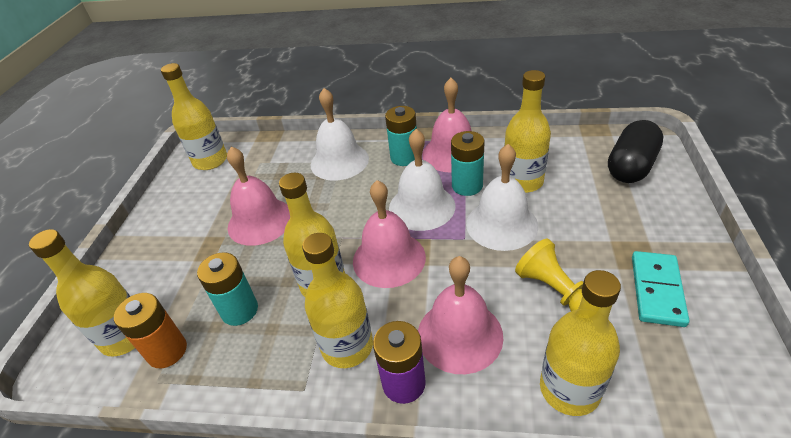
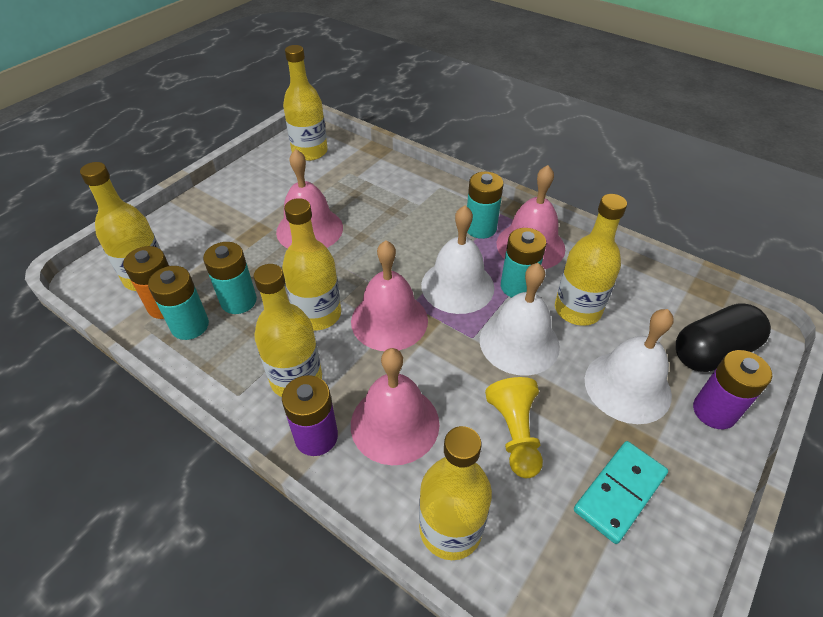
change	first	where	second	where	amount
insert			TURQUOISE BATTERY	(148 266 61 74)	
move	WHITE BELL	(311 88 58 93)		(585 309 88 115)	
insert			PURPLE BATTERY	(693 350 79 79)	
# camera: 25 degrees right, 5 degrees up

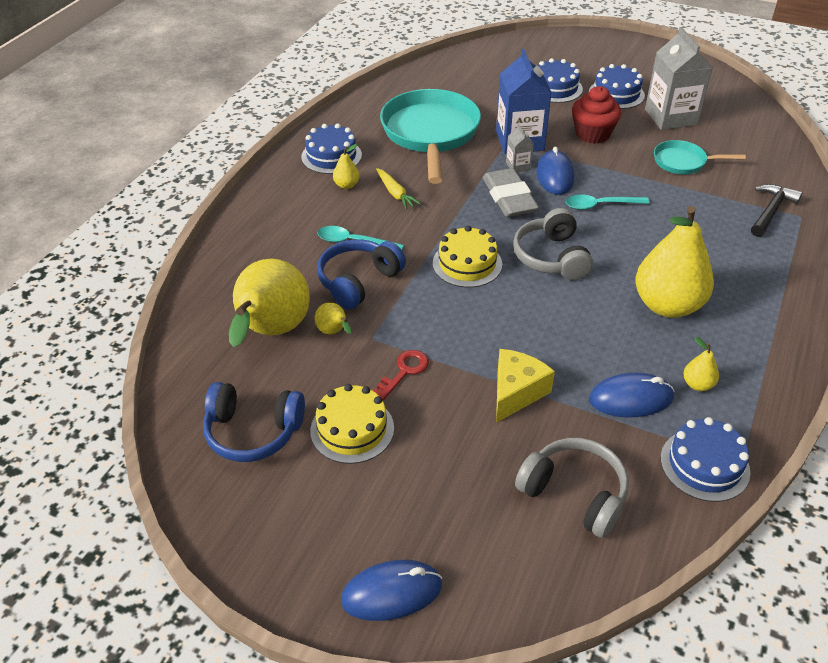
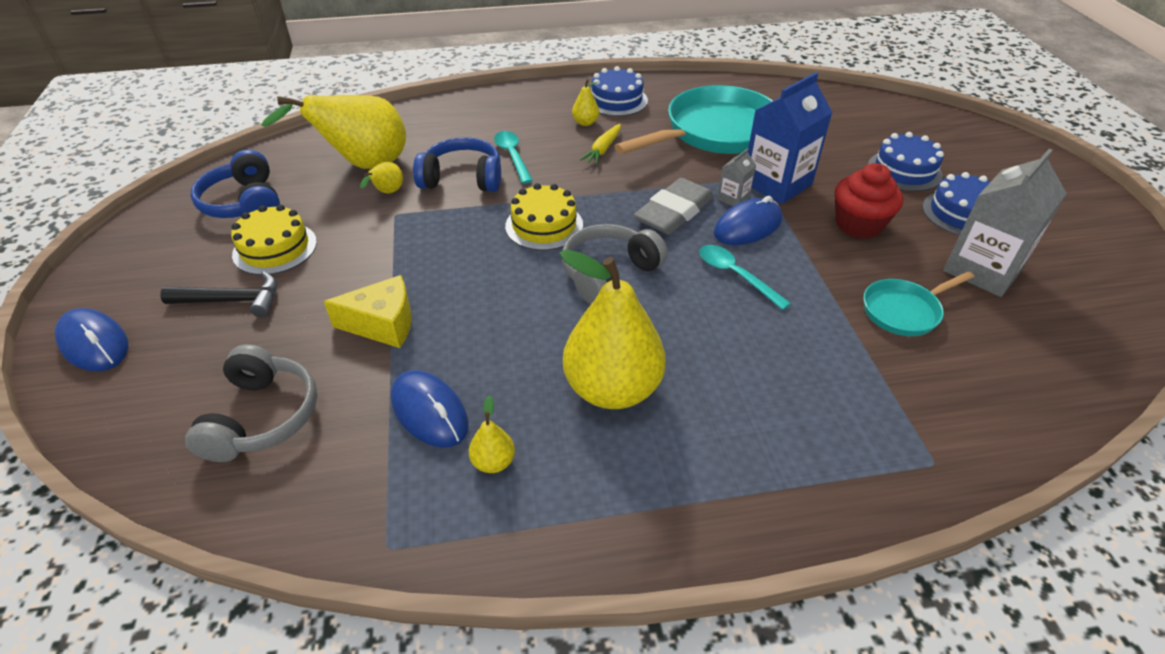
change	first	where	second	where	amount
move	BLACK HAMMER	(751 184 51 53)		(160 271 117 46)	
rotate	TURQUOISE PAN	(654 140 92 34)		(863 271 111 65)	90 degrees counterclockwise
delete	RED KEY	(372 350 57 50)			
delete	BLUE CAKE	(661 417 89 85)			
# camera: 55 degrees right, 0 degrees up

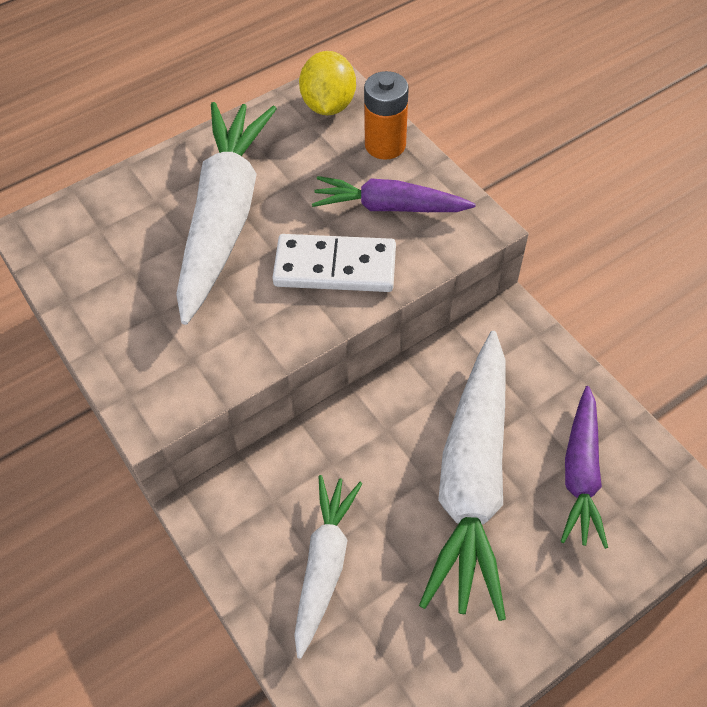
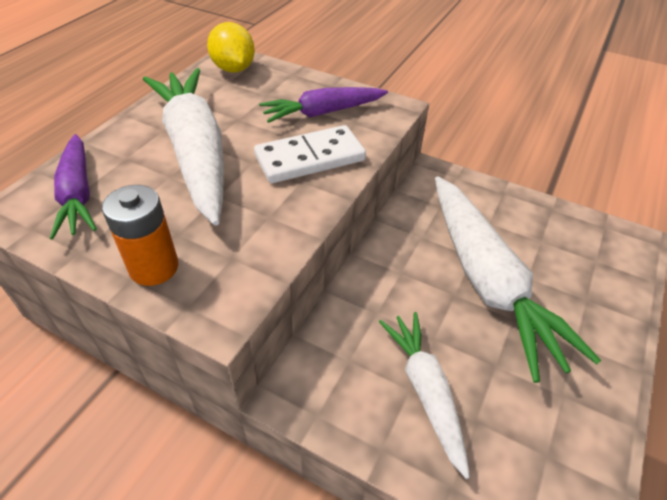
change	first	where	second	where	amount
move	PURPLE CARROT	(561 386 47 163)		(50 134 47 105)	
move	ORANGE BATTERY	(364 71 45 89)		(102 185 77 101)	
# camera: 30 degrees left, 10 degrees down

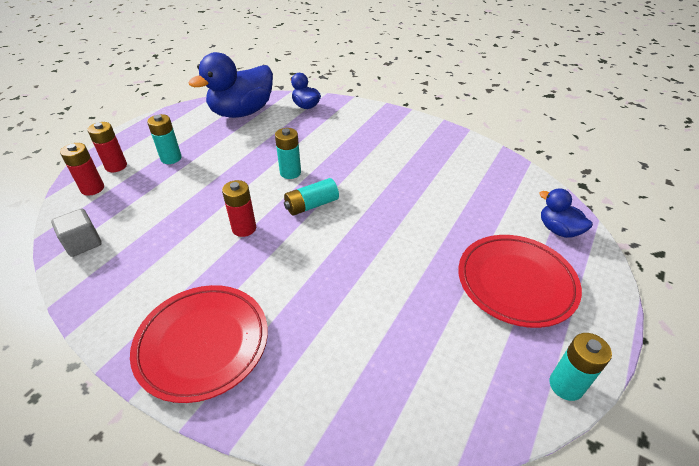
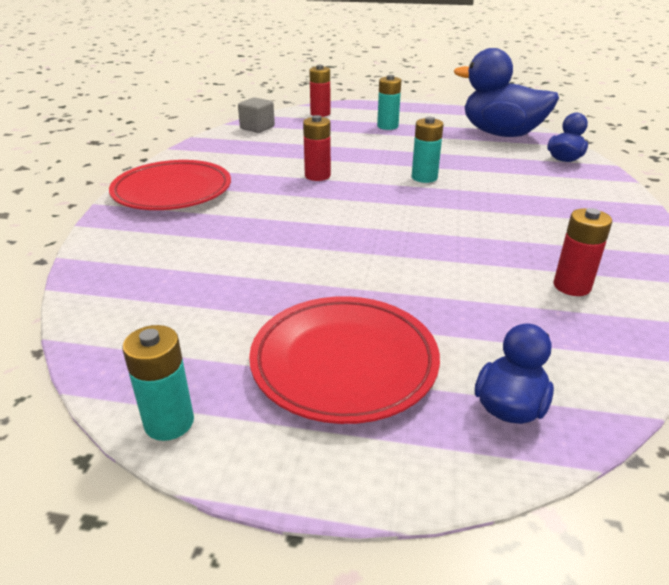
change	first	where	second	where	amount
move	RED BATTERY	(87 122 40 50)		(553 208 59 88)	
delete	TURQUOISE BATTERY	(284 178 55 38)			
# camera: 70 degrees right, 10 degrees down

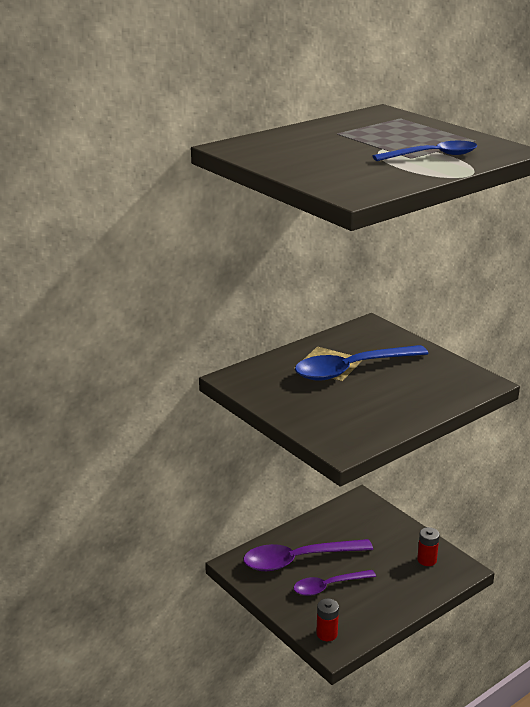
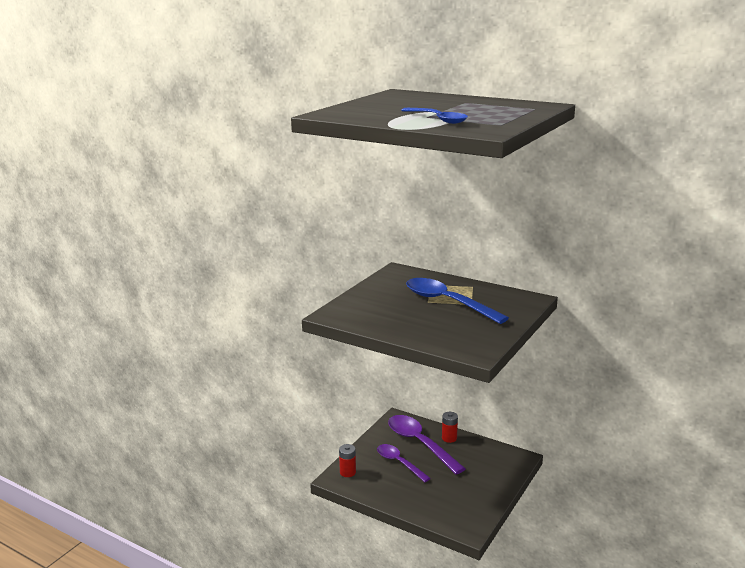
change	first	where	second	where	amount
move	RED BATTERY	(417 527 23 39)		(442 412 16 31)	
# camera: 70 degrees right, 5 degrees down

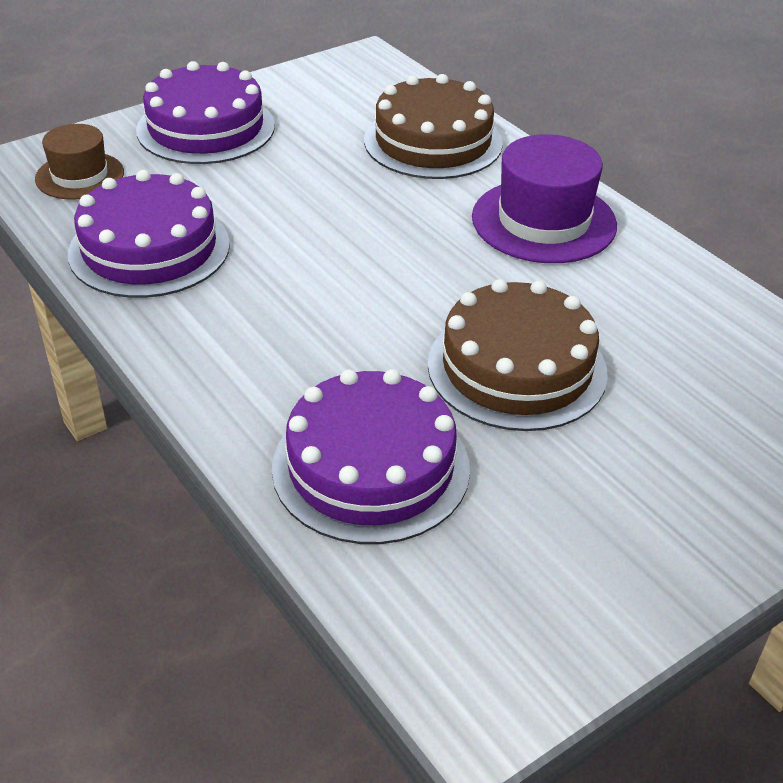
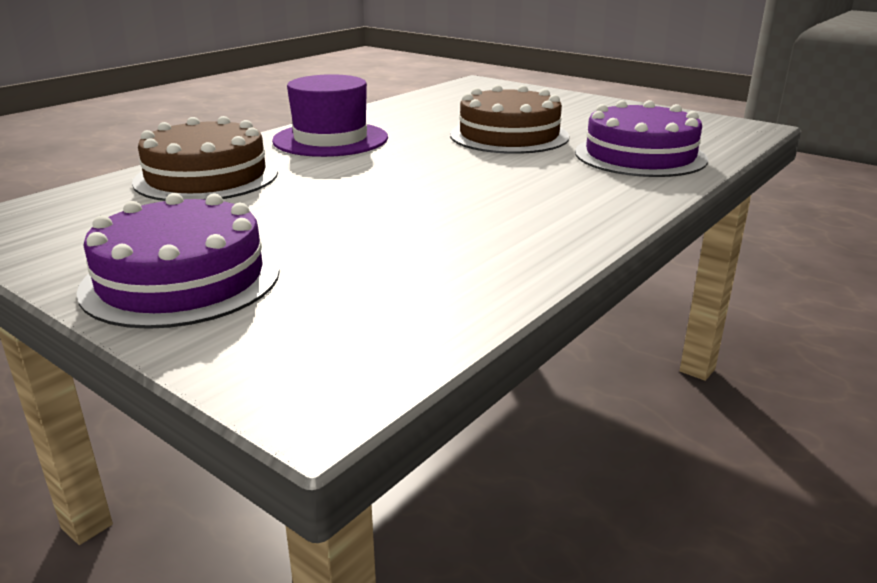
change	first	where	second	where	amount
delete	BROWN HAT	(35 124 89 76)			
delete	PURPLE CAKE	(68 170 162 128)			
# camera: 105 degrees left, 15 degrees down

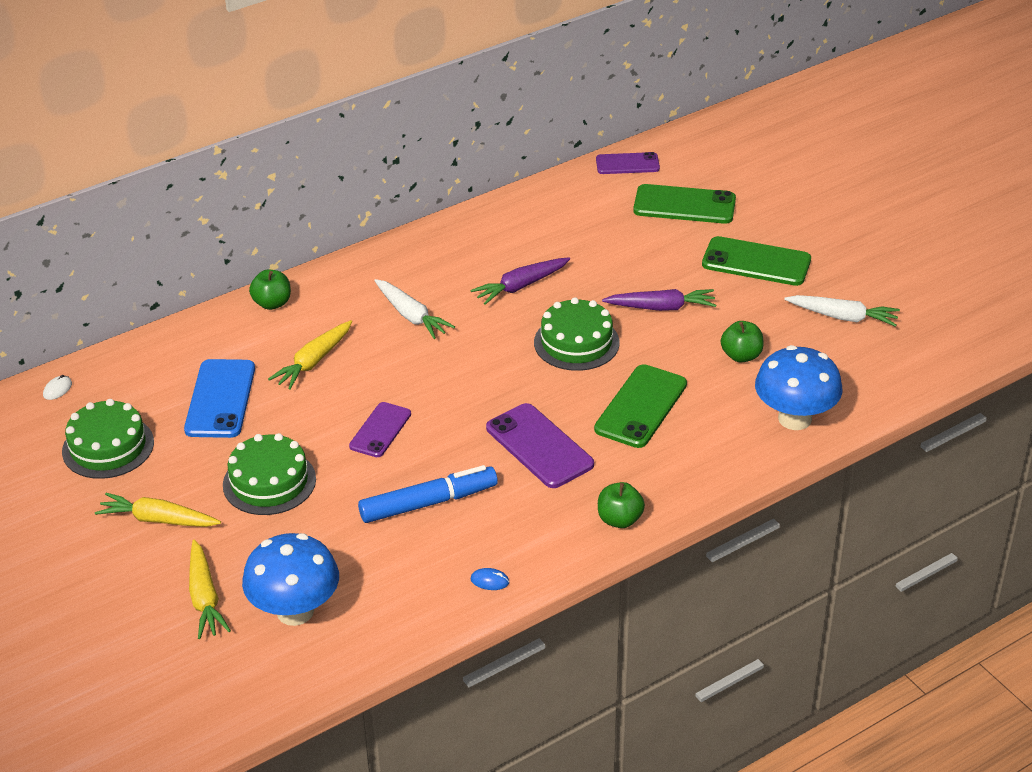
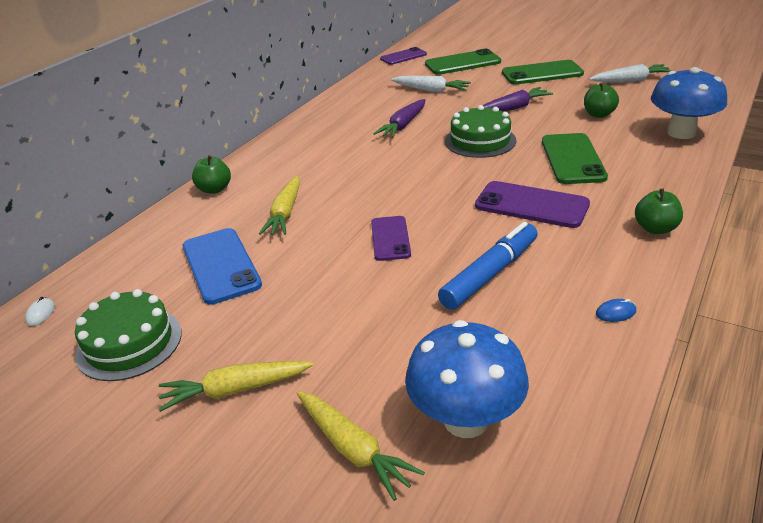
change	first	where	second	where	amount
move	WHITE CARROT	(374 279 81 60)		(391 76 80 17)	
delete	GREEN CAKE	(223 433 93 82)			
# camera: 25 degrees left, 5 degrees down

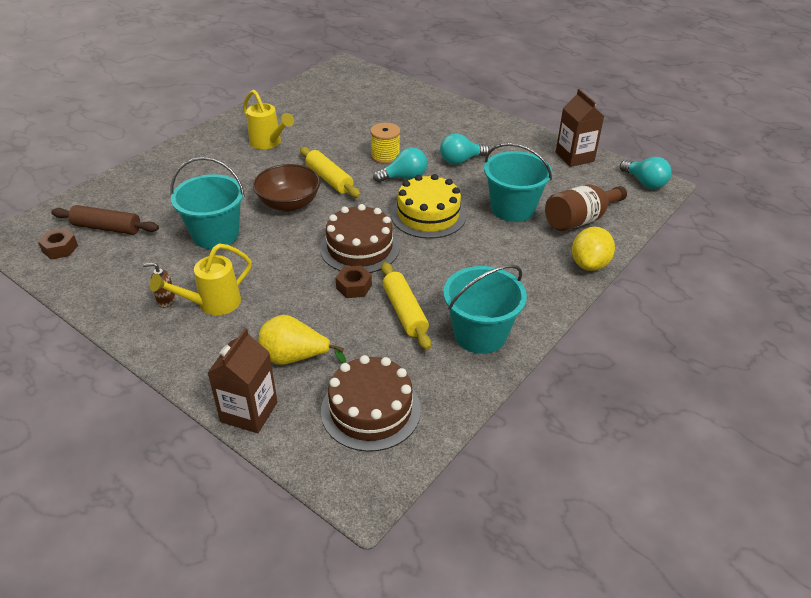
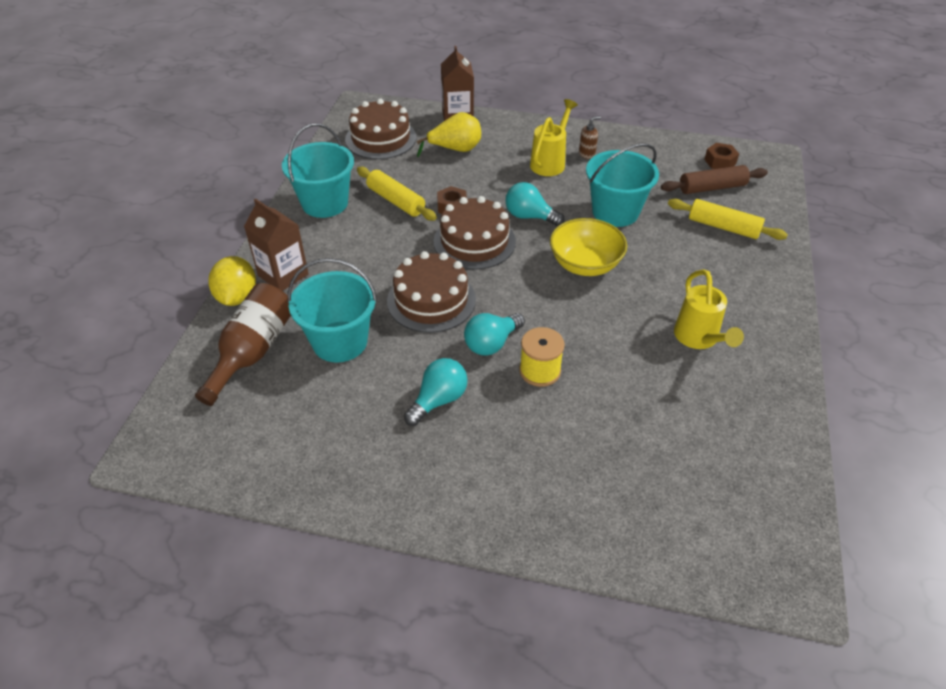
change	first	where	second	where	amount
move	BROWN CARTON	(556 89 48 78)		(244 198 65 93)	
recolor	YELLOW CAKE	(391 174 75 65)	BROWN CAKE	(387 251 89 82)	
move	TURQUOISE LIGHT BULB	(620 157 52 32)		(505 182 60 44)	
recolor	BROWN BOWL	(253 164 67 48)	YELLOW BOWL	(550 218 77 58)	
move	YELLOW ROLLING PIN	(300 147 61 51)		(668 199 120 41)	
rotate	YELLOW WATERING CAN	(243 90 51 59)		(674 270 70 79)	120 degrees counterclockwise
# camera: 155 degrees right, 5 degrees up

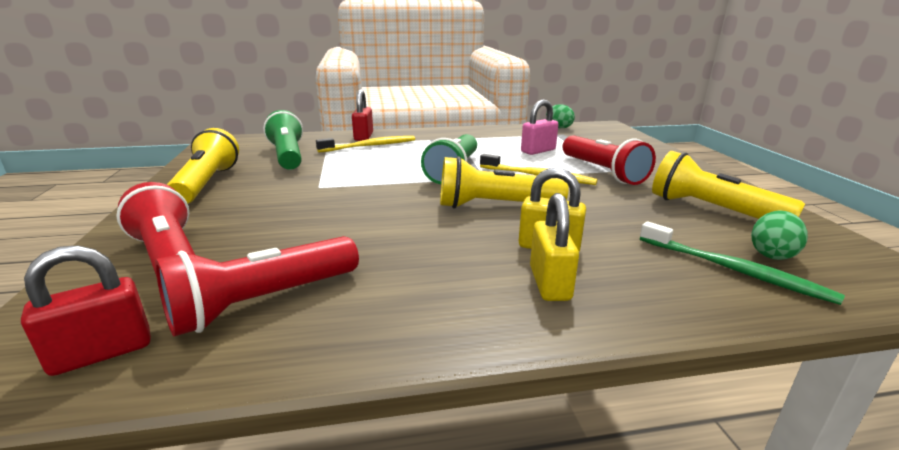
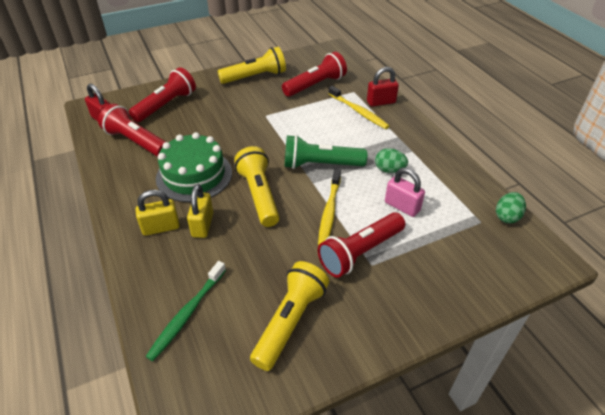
change	first	where	second	where	amount
insert			GREEN CAKE	(156 132 76 70)	
recolor	GREEN FLASHLIGHT	(263 110 40 60)	RED FLASHLIGHT	(282 52 65 45)	
move	GREEN EGG	(751 210 57 50)		(375 148 33 25)	
# camera: 75 degrees right, 20 degrees up

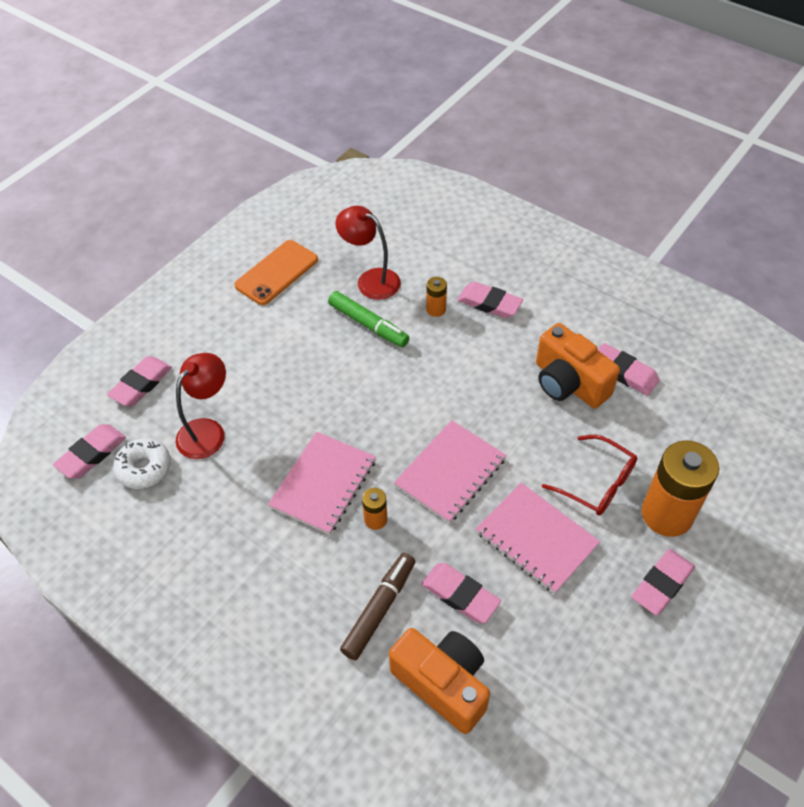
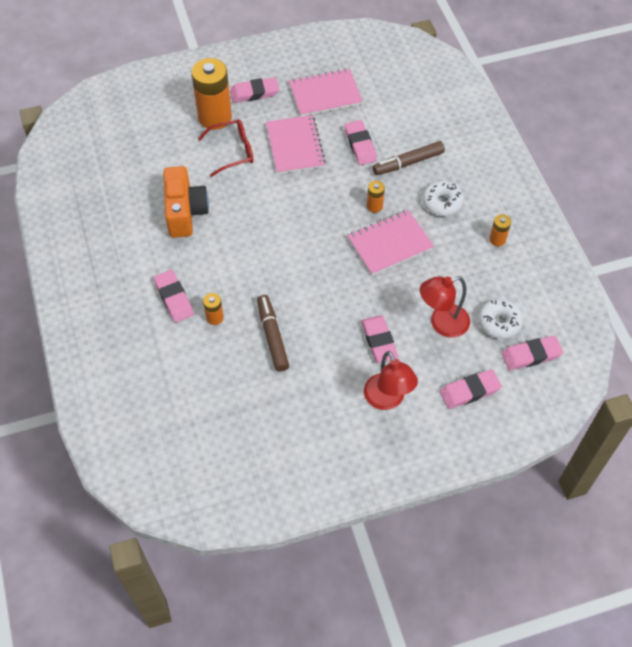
change	first	where	second	where	amount
rotate	RED GLASSES	(542 435 95 81)		(198 119 56 58)	90 degrees clockwise
recolor	GREEN MARKER	(328 291 81 56)	BROWN MARKER	(257 295 32 77)	
move	PINK NOTEBOOK	(394 420 113 103)		(289 69 74 48)	
move	PINK ERASER	(598 343 61 53)		(361 315 37 48)	
move	RED LAMP	(335 206 66 94)		(364 351 54 59)	
insert			WHITE DONUT	(422 181 42 35)	
insert			ORANGE BATTERY	(489 214 22 32)	
delete	ORANGE PHONE	(234 240 84 65)			
delete	ORANGE CAMERA	(389 628 101 106)			
# camera: 145 degrees left, 5 degrees up

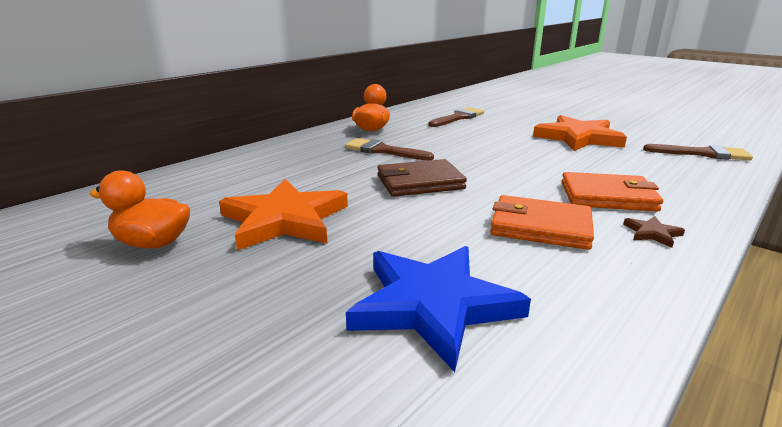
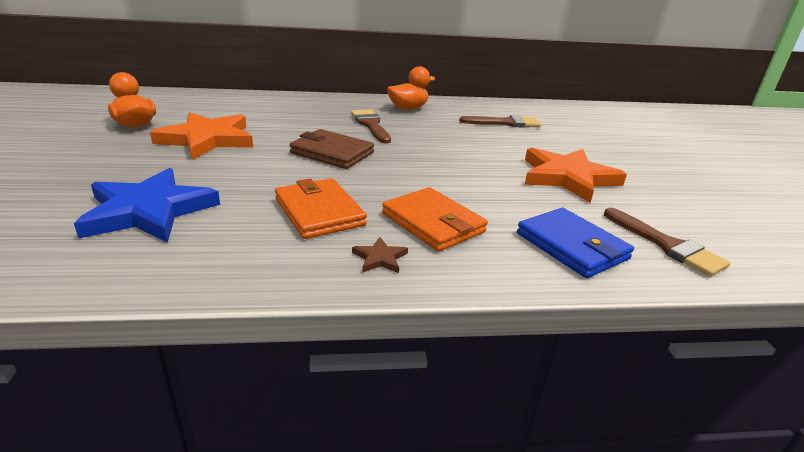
change	first	where	second	where	amount
insert			BLUE WALLET	(517 208 117 70)	
# camera: 40 degrees right, 5 degrees up

